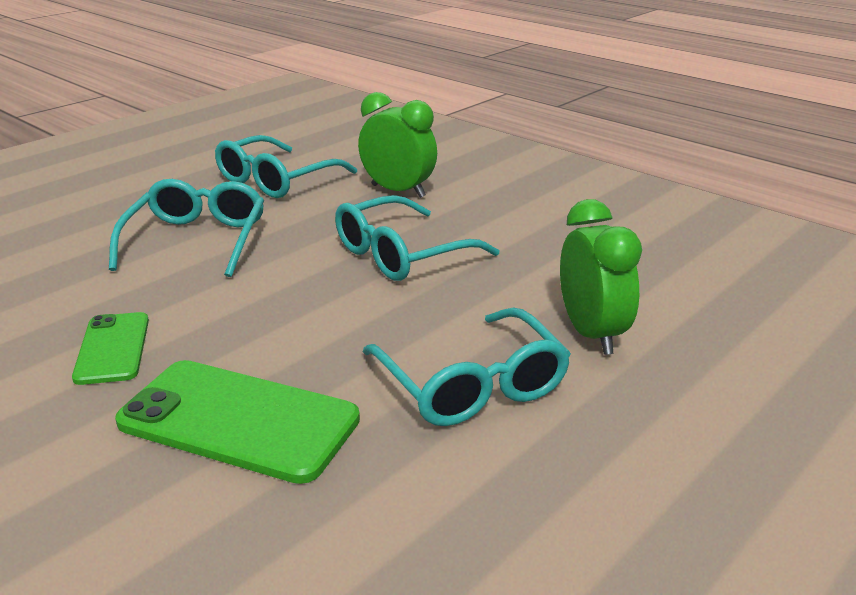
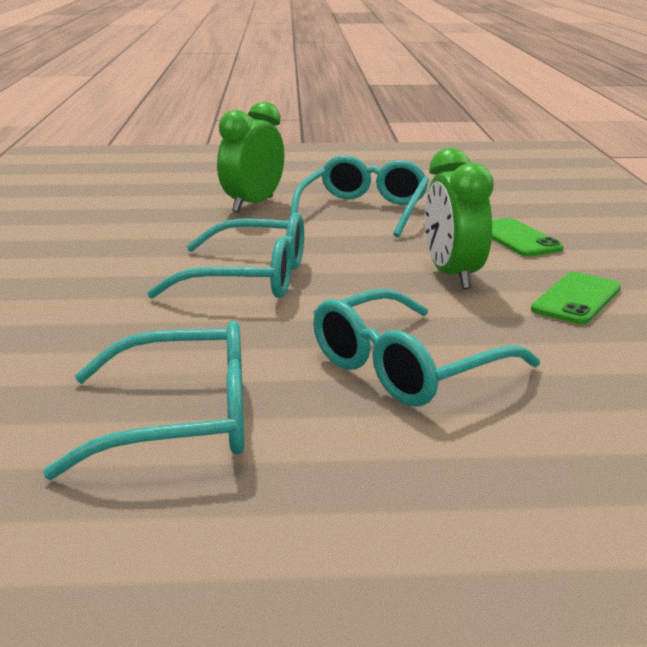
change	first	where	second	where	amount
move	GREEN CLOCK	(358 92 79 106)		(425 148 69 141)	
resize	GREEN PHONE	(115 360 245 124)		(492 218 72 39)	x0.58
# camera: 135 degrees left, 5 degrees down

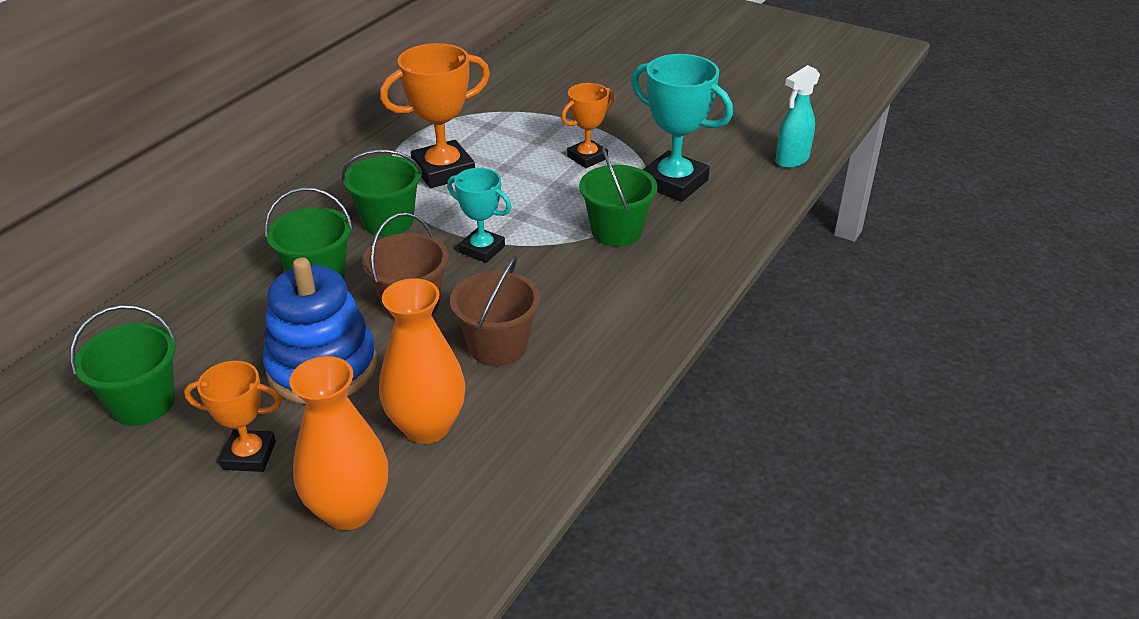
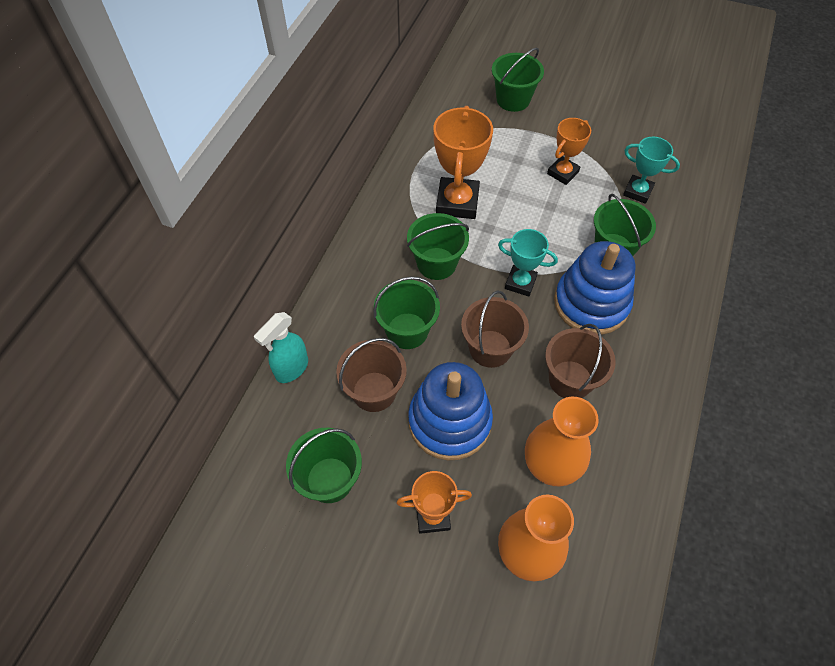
change	first	where	second	where	amount
move	TURQUOISE SPRAY BOTTLE	(776 65 44 103)		(254 312 54 71)	
insert			BROWN BUCKET	(336 338 71 74)	
rotate	ORANGE TROPHY	(380 43 110 145)		(433 106 60 113)	45 degrees counterclockwise
insert			GREEN BUCKET	(492 48 52 64)	
insert			BLUE STACKING TOY	(554 241 82 94)	
resize	TURQUOISE TROPHY	(631 54 102 148)		(623 137 57 67)	x0.61
# camera: 10 degrees left, 20 degrees up

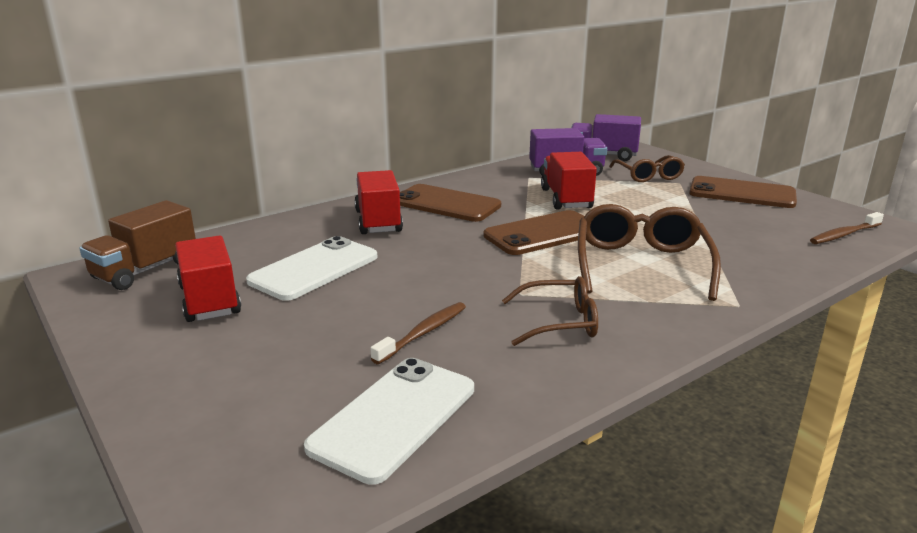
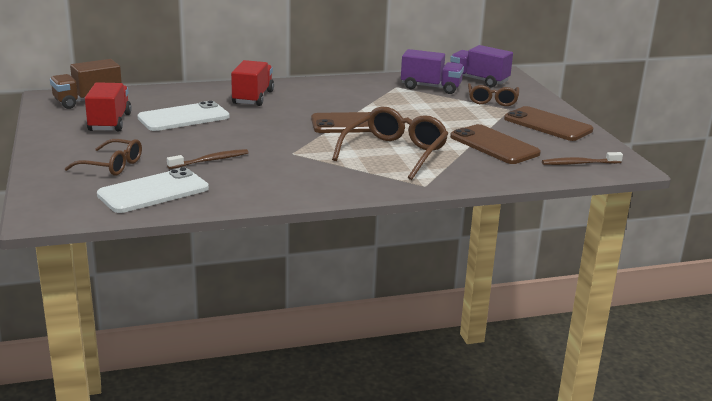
change	first	where	second	where	amount
move	BROWN GLASSES	(502 276 96 70)		(65 139 77 37)	
move	BROWN PHONE	(400 184 101 38)		(450 124 91 40)	
delete	RED TRUCK	(541 152 56 58)			
# camera: 20 degrees right, 0 degrees up

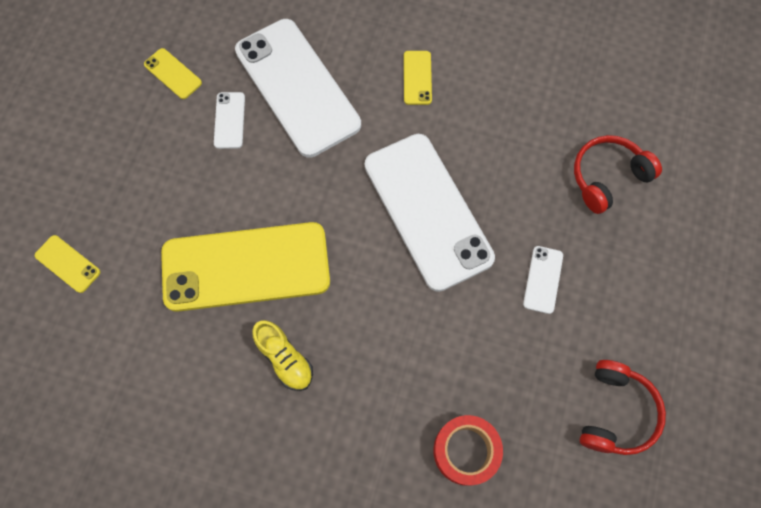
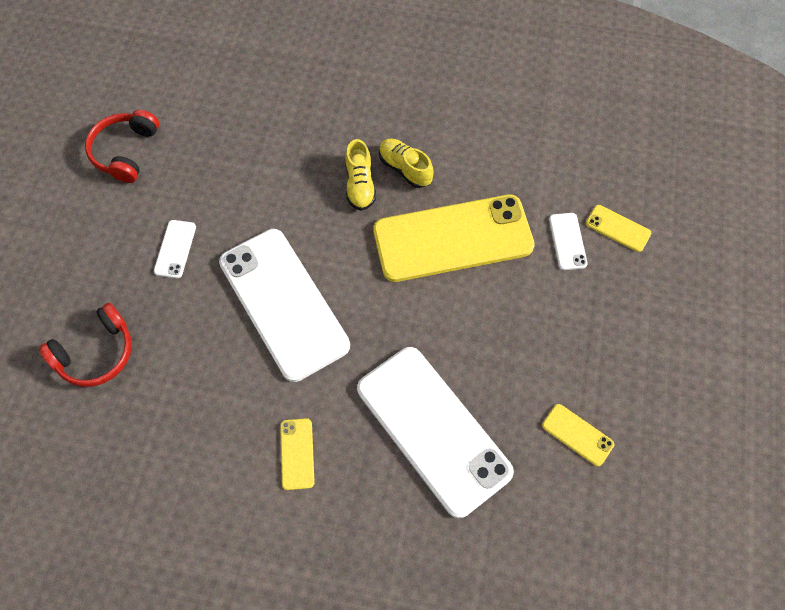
change	first	where	second	where	amount
insert			YELLOW SHOE	(345 139 31 72)	
move	WHITE PHONE	(214 92 31 57)		(549 213 39 57)	
delete	RED TAPE	(434 415 69 71)			
# camera: 175 degrees right, 5 degrees down

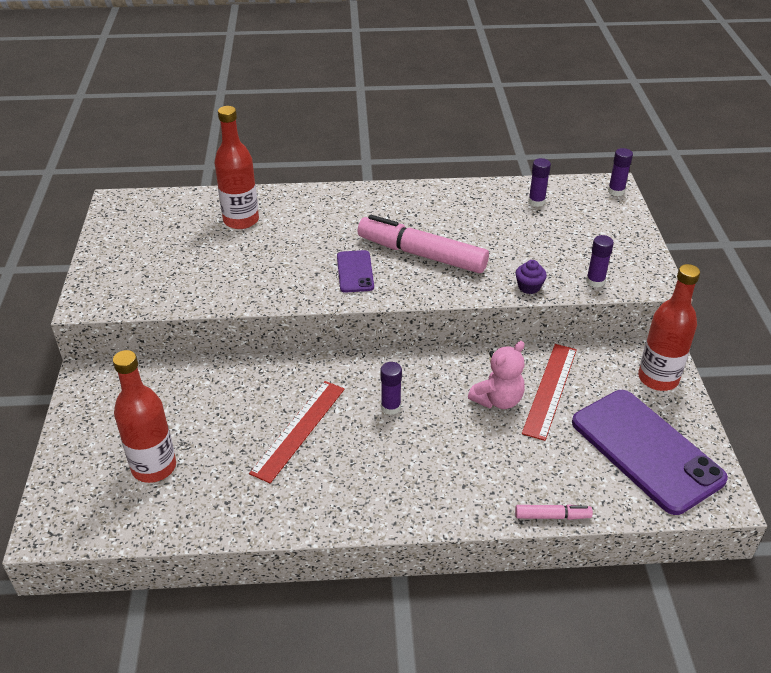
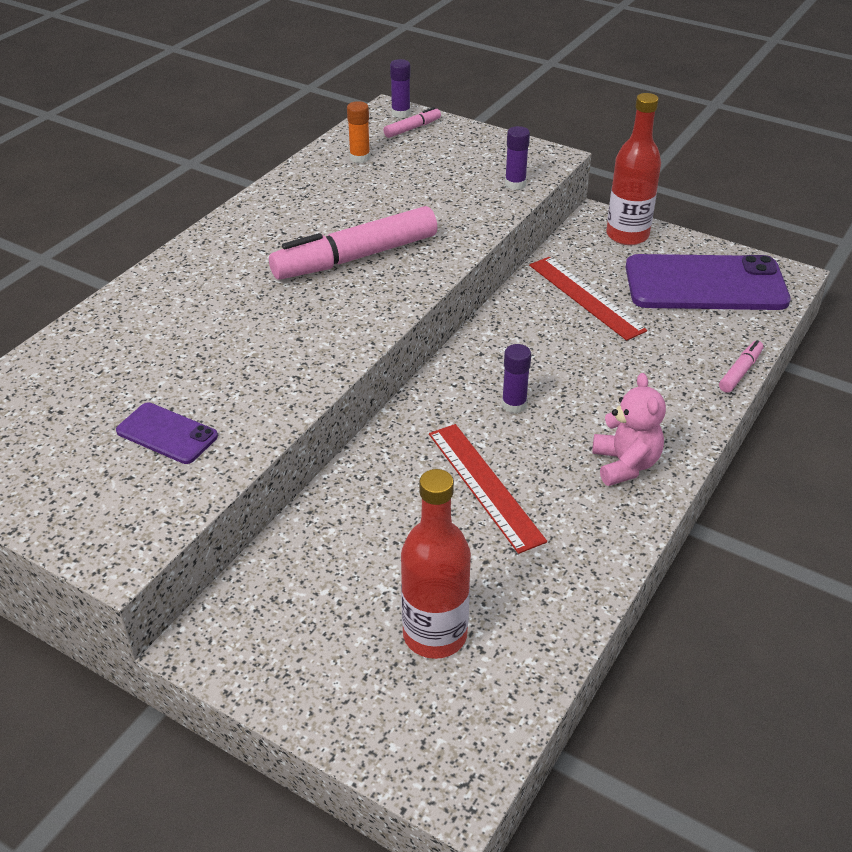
change	first	where	second	where	amount
move	PURPLE PHONE	(337 250 37 43)		(116 403 102 61)	
recolor	PURPLE GLUE STICK	(528 158 23 49)	ORANGE GLUE STICK	(347 101 23 62)	
insert			PINK MARKER	(384 107 57 31)	
move	PINK TEDDY BEAR	(468 341 57 68)		(592 373 74 113)	
delete	RED BOTTLE	(215 106 44 123)			
delete	PURPLE CUPCAKE	(516 260 31 34)			
# camera: 55 degrees left, 0 degrees up

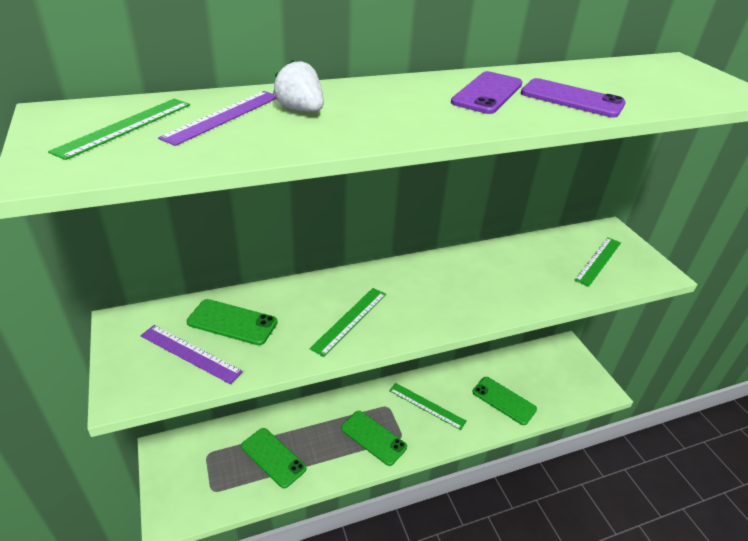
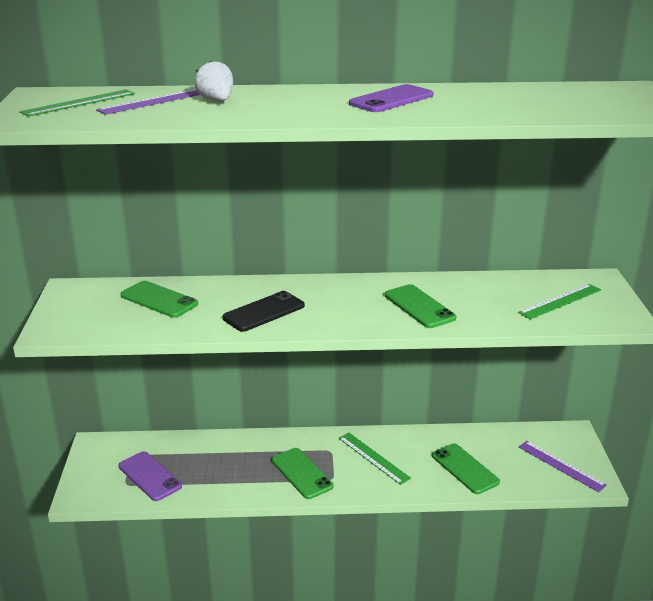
change	first	where	second	where	amount
move	PURPLE PHONE	(521 78 105 40)		(118 451 64 50)	
replace	GREEN RULER	(309 288 77 69)	BLACK PHONE	(222 291 83 41)	
move	GREEN PHONE	(241 428 65 60)		(385 284 72 44)	
move	PURPLE RULER	(140 325 103 59)		(519 441 88 51)	
# camera: 20 degrees right, 10 degrees down

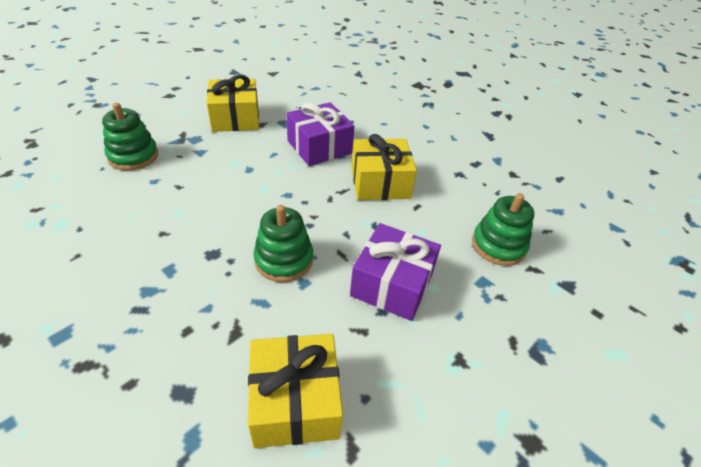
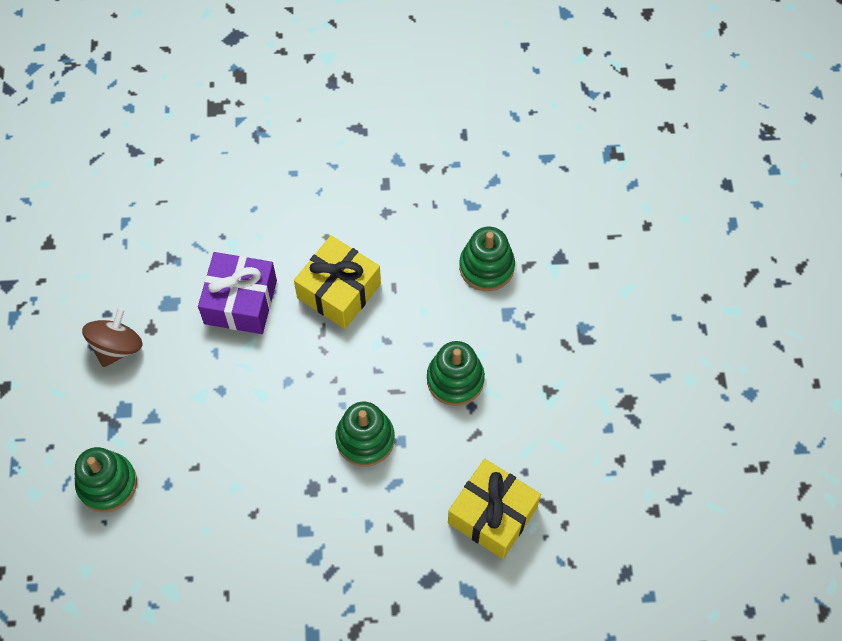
change	first	where	second	where	amount
replace	YELLOW GIFT	(207 75 52 57)	BROWN SPINNING TOP	(82 308 61 59)	
replace	PURPLE GIFT	(350 223 91 98)	GREEN STACKING TOY	(427 341 58 65)	
# camera: 45 degrees left, 20 degrees up

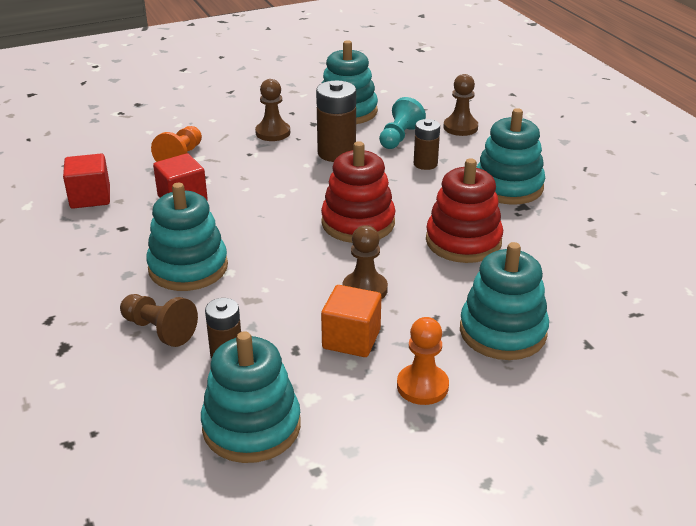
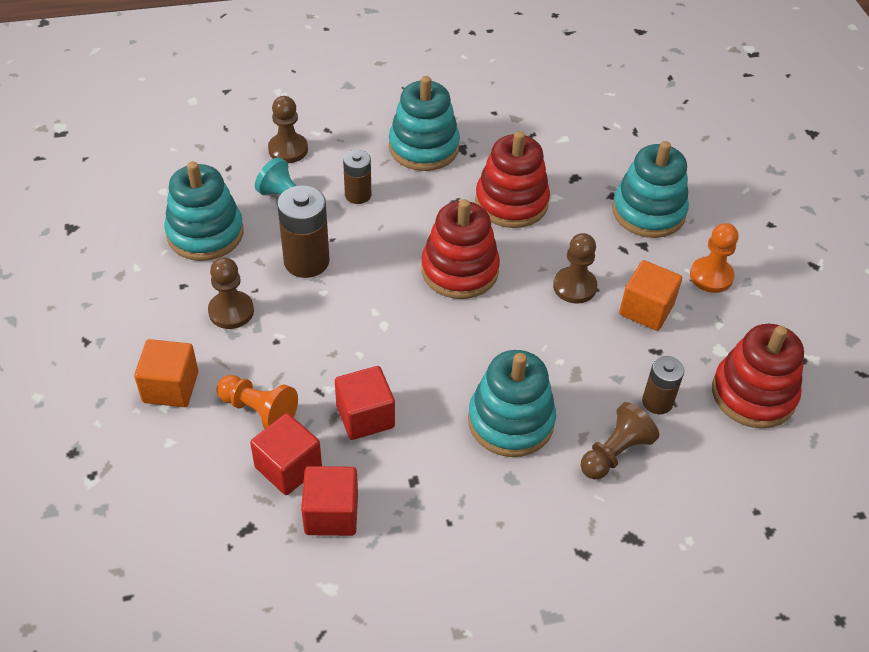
change	first	where	second	where	amount
insert			ORANGE CUBE	(134 339 64 68)	
insert			RED CUBE	(250 413 72 82)	
recolor	TURQUOISE STACKING TOY	(201 331 100 132)	RED STACKING TOY	(712 324 92 105)	
# camera: 80 degrees left, 15 degrees up

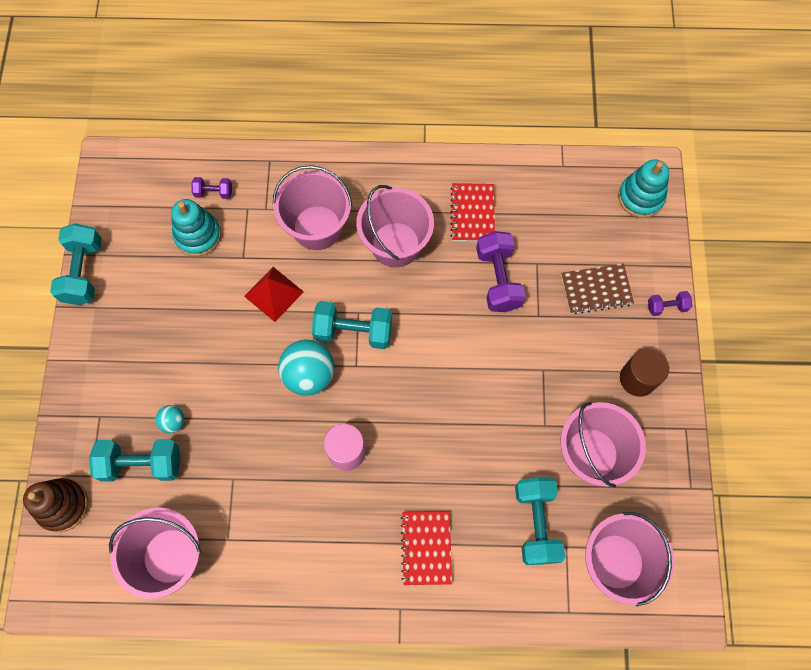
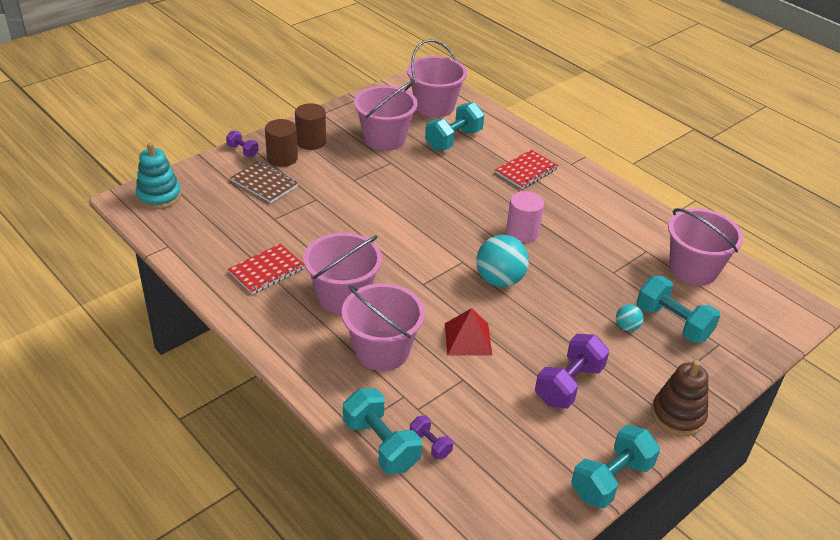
change	first	where	second	where	amount
insert			BROWN CYLINDER	(265 119 33 48)	
move	TURQUOISE DUMBBELL	(312 301 80 48)		(343 388 79 86)	
move	PURPLE DUMBBELL	(476 231 50 81)		(535 334 74 75)	
move	BROWN STACKING TOY	(23 478 65 54)		(651 360 57 76)	
delete	TURQUOISE STACKING TOY	(171 199 50 58)			
# camera: 135 degrees left, 30 degrees down

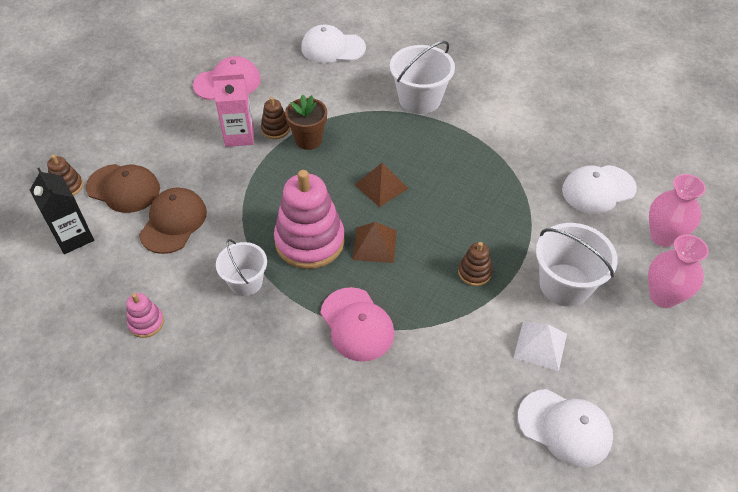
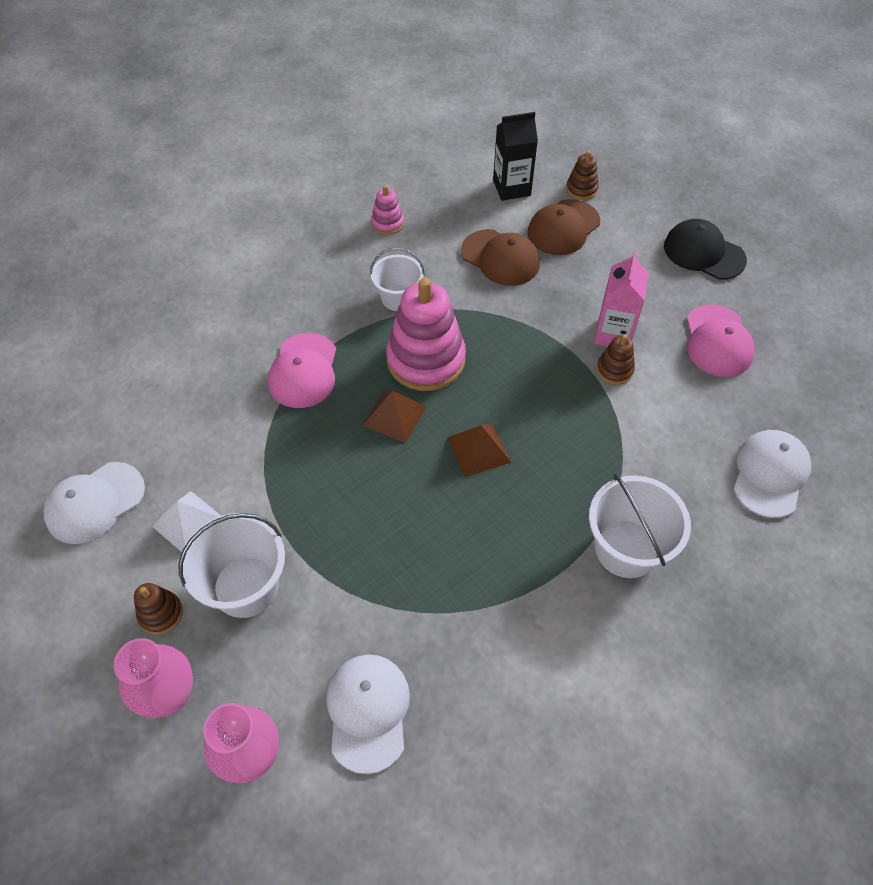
change	first	where	second	where	amount
move	BROWN STACKING TOY	(458 242 34 44)		(134 583 49 52)	
rotate	PINK CAP	(321 287 74 75)		(268 333 68 75)	75 degrees counterclockwise
insert			BLACK CAP	(664 219 83 61)	
delete	BROWN FLOWER POT	(285 94 42 56)			
# camera: 110 degrees right, 5 degrees up

